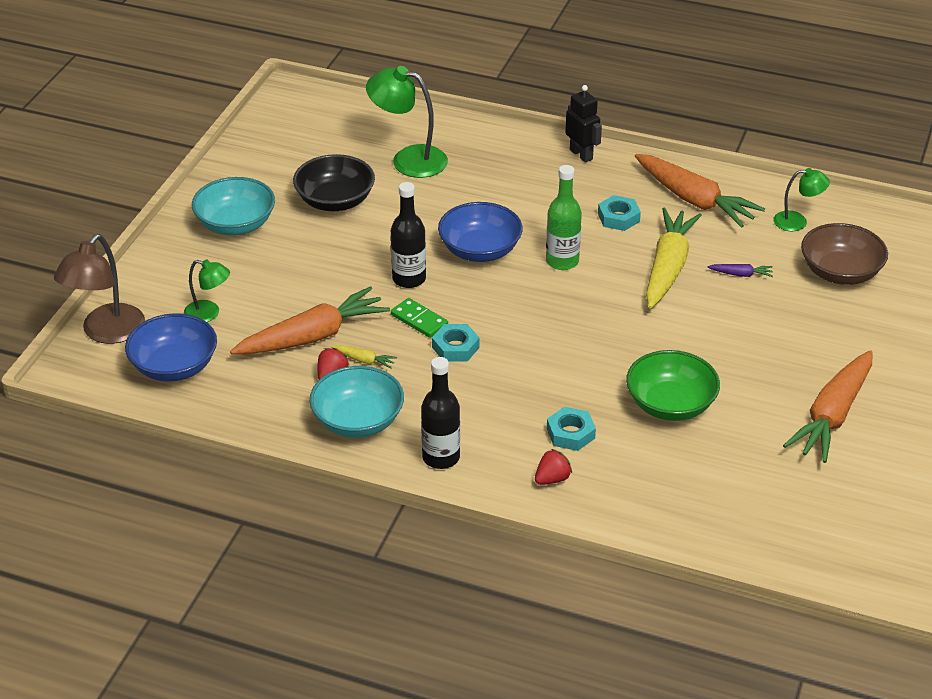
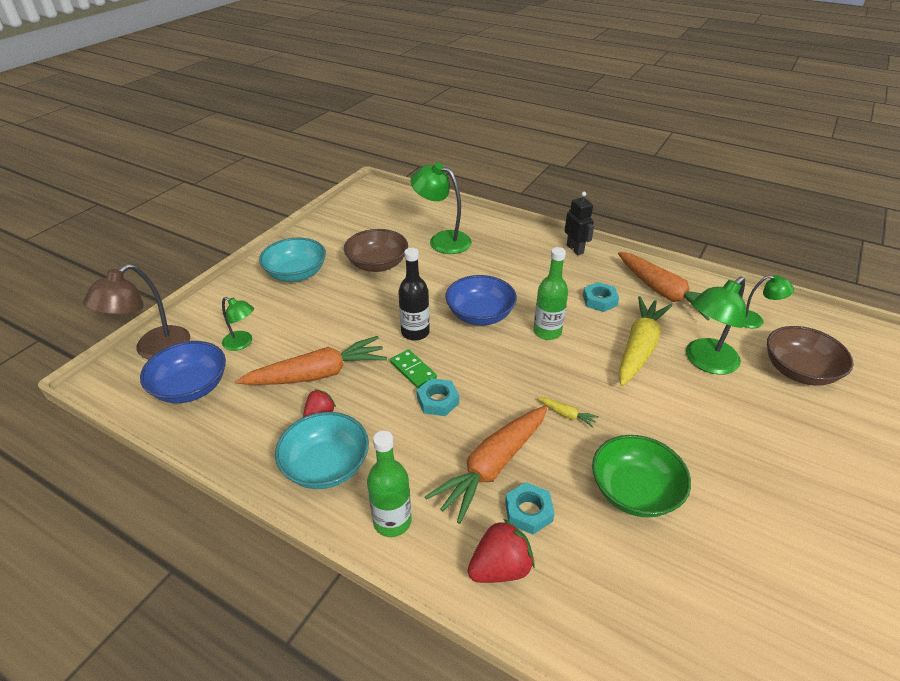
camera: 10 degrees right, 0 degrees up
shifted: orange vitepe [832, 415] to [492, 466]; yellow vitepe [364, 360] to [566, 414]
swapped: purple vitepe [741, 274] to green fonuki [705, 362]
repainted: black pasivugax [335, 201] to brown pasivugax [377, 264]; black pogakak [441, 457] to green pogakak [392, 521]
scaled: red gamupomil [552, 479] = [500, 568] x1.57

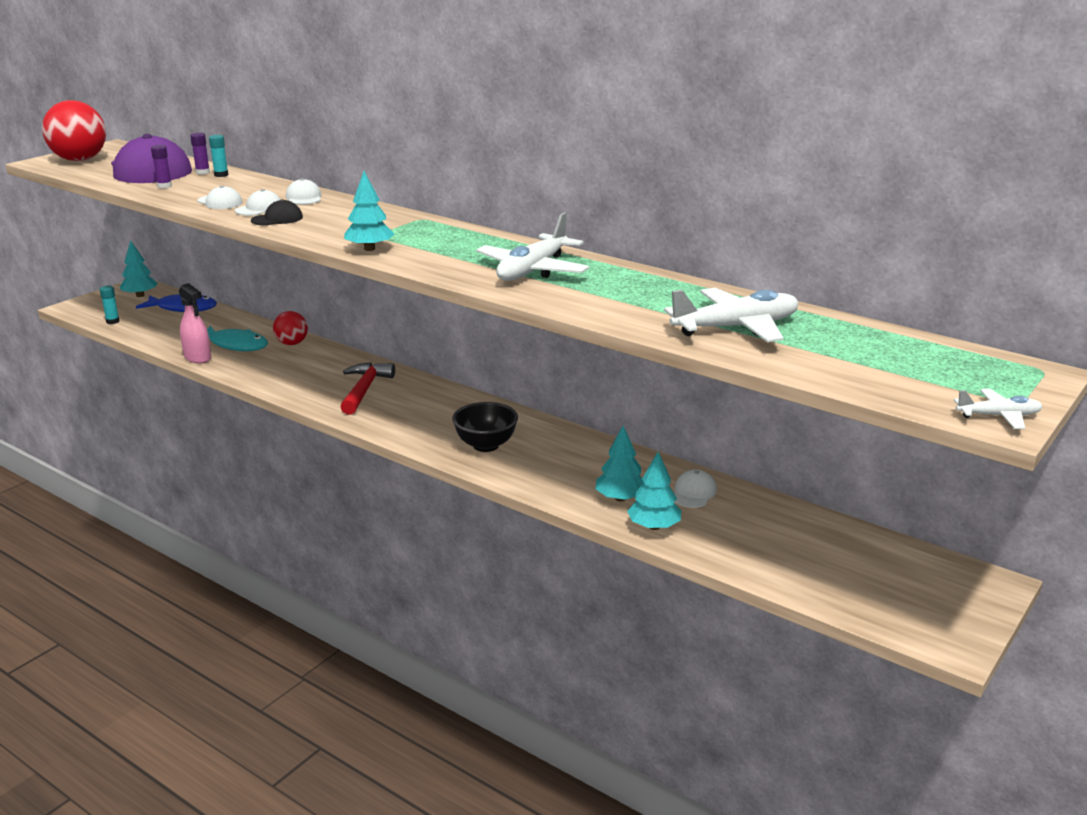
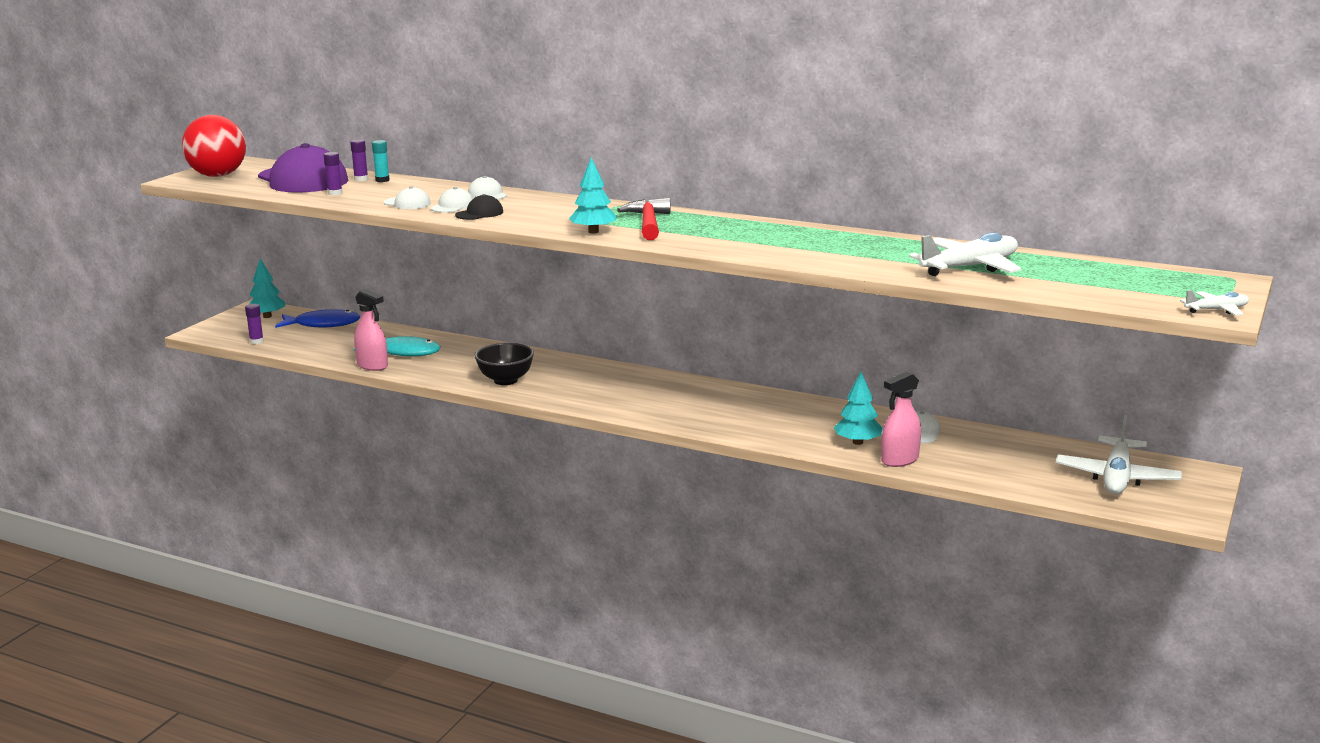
camera: 10 degrees left, 5 degrees down
gone: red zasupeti [292, 343]
shifted: black pasivugax [486, 445] to [505, 380]; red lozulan [364, 390] to [648, 223]; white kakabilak [532, 270] to [1117, 477]
swapped: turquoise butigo [654, 526] to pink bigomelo [899, 460]
repainted: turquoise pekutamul [112, 321] to purple pekutamul [256, 341]

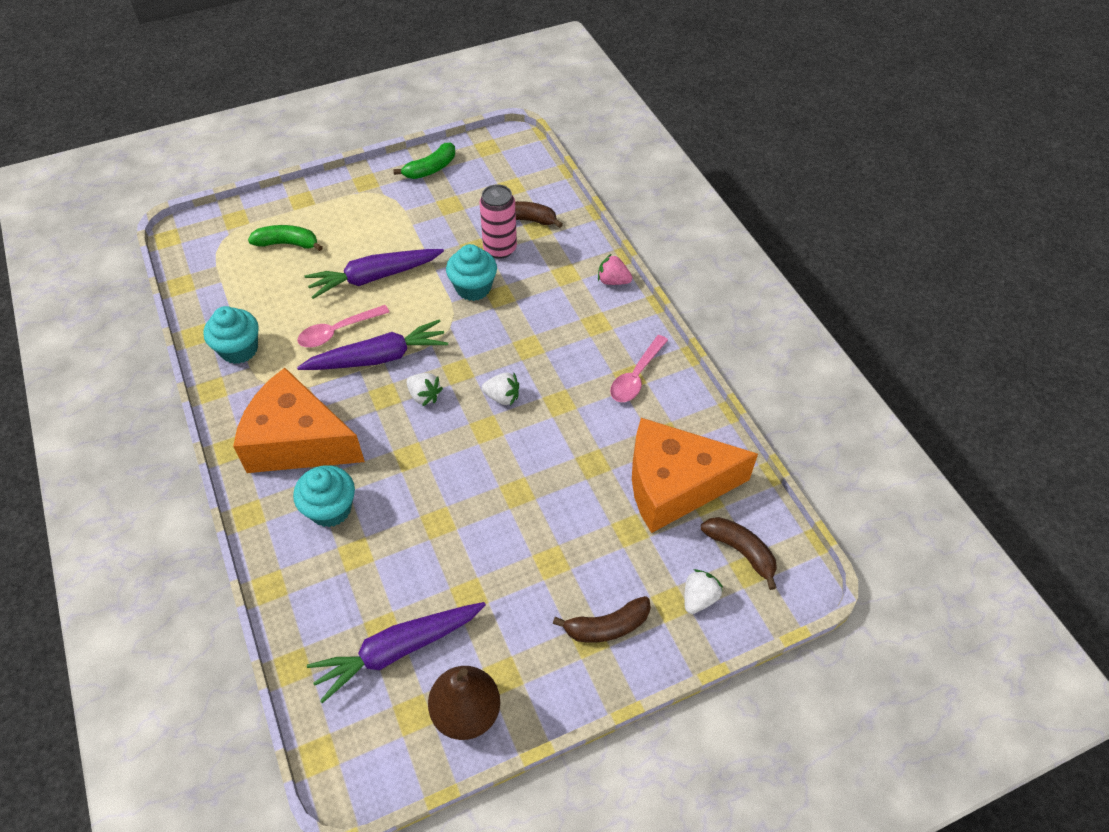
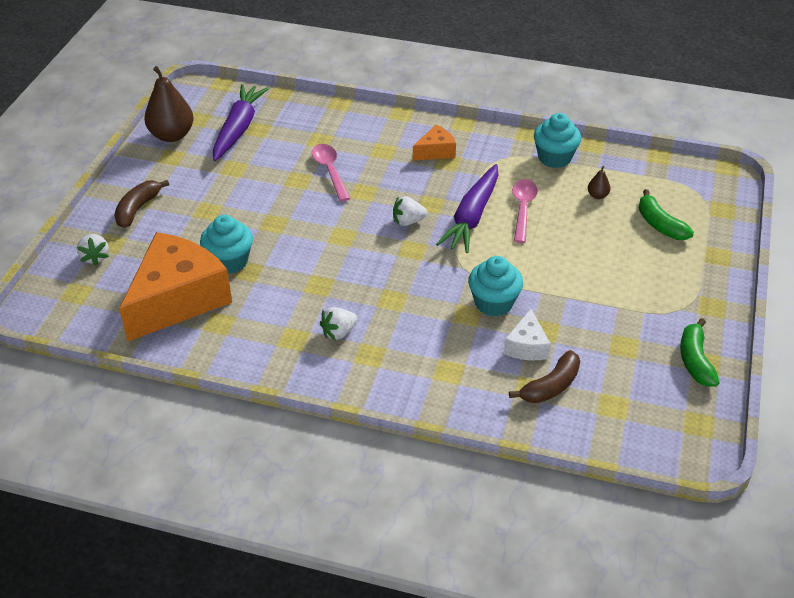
camera: 130 degrees right, 10 degrees down
gone: purple vitepe [374, 277]; pink gamupomil [613, 281]; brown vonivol [741, 551]
new: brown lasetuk [597, 195]
shifted: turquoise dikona [330, 509] to [229, 261]; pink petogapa [636, 376] to [330, 171]; white gamupomil [502, 397] to [339, 332]
swapped: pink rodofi [500, 249] to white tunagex [526, 346]
rotated: green vonivol [287, 243] = [659, 224] 105 degrees clockwise
scaled: orange tunagex [298, 441] = [436, 151] x0.45

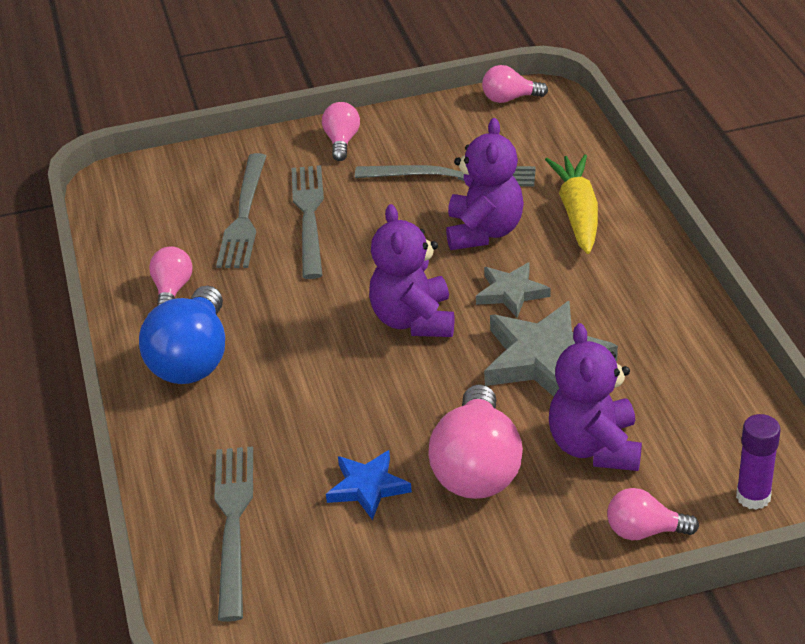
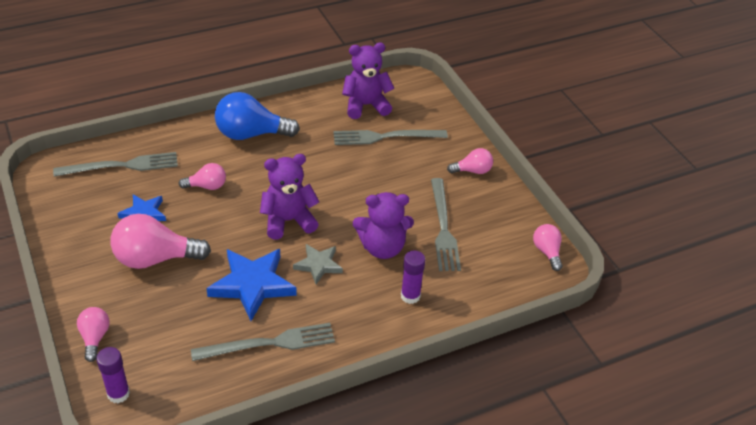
camera: 75 degrees right, 5 degrees up
shifted: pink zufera [172, 290] to [207, 186]; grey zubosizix [309, 216] to [269, 343]; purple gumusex [595, 447] to [366, 105]
swapped: yellow vitepe [577, 213] to purple pekutamul [410, 296]
repainted: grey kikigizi [545, 359] to blue kikigizi [252, 285]

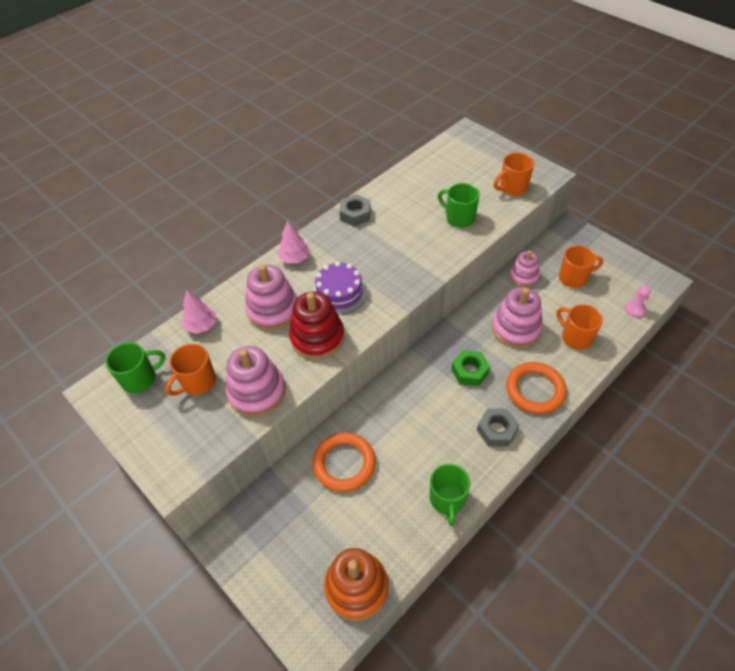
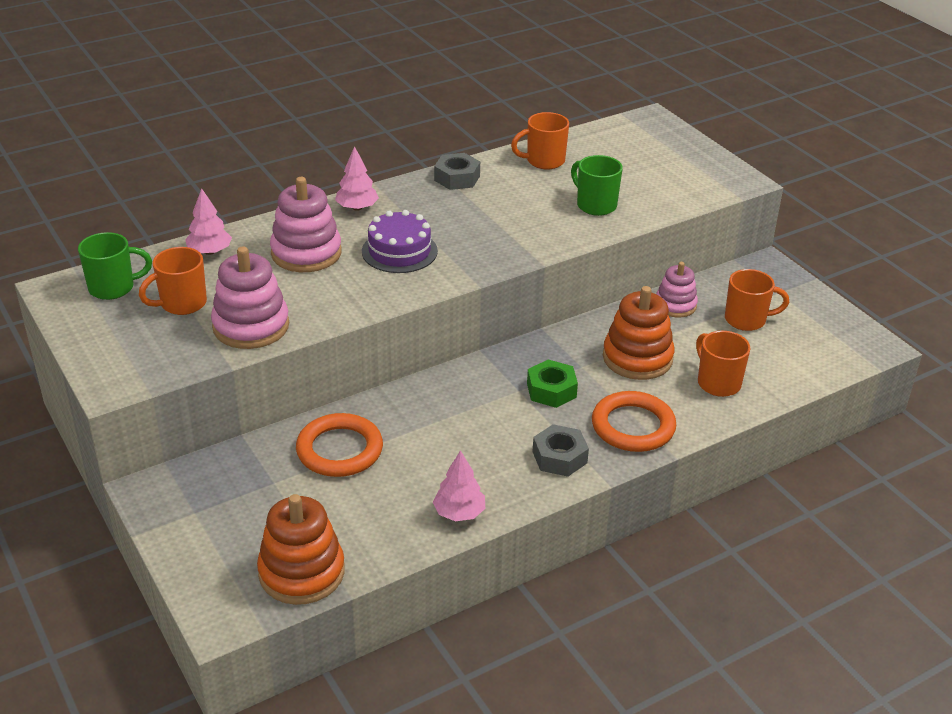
camera: 10 degrees right, 15 degrees down
gone: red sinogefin [317, 337]; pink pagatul [635, 309]
shifted: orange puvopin [512, 188] to [544, 161]
swapped: green puvopin [447, 500] to pink butigo [459, 513]
repainted: pink sinogefin [516, 328] to orange sinogefin [637, 358]

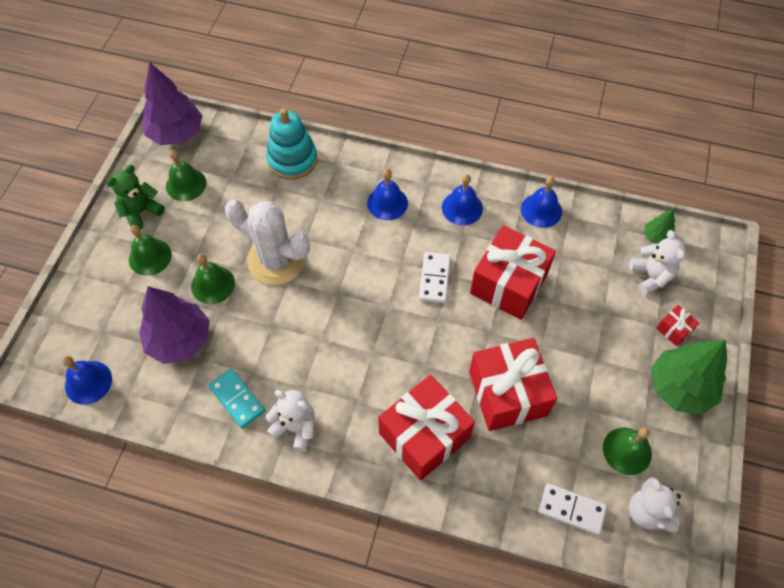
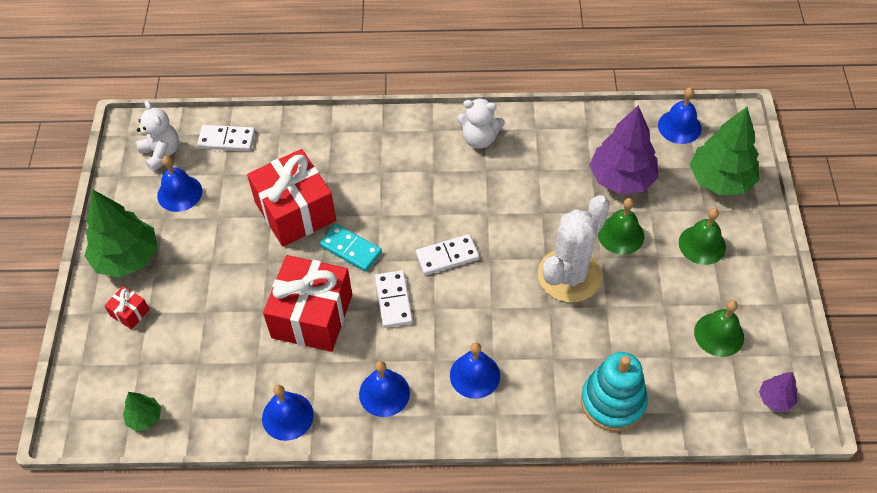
camera: 165 degrees right, 5 degrees down
gone: green gumusex [141, 212]; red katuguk [424, 435]; white gumusex [651, 276]
new: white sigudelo [447, 256]; green butigo [720, 180]
shifted: turquoise sigudelo [237, 399] to [351, 249]
repainted: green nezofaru [627, 450] to blue nezofaru [179, 193]
rotated: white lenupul [276, 260] = [569, 275] 60 degrees counterclockwise
scaled: purple butigo [176, 133] = [775, 399] x0.48

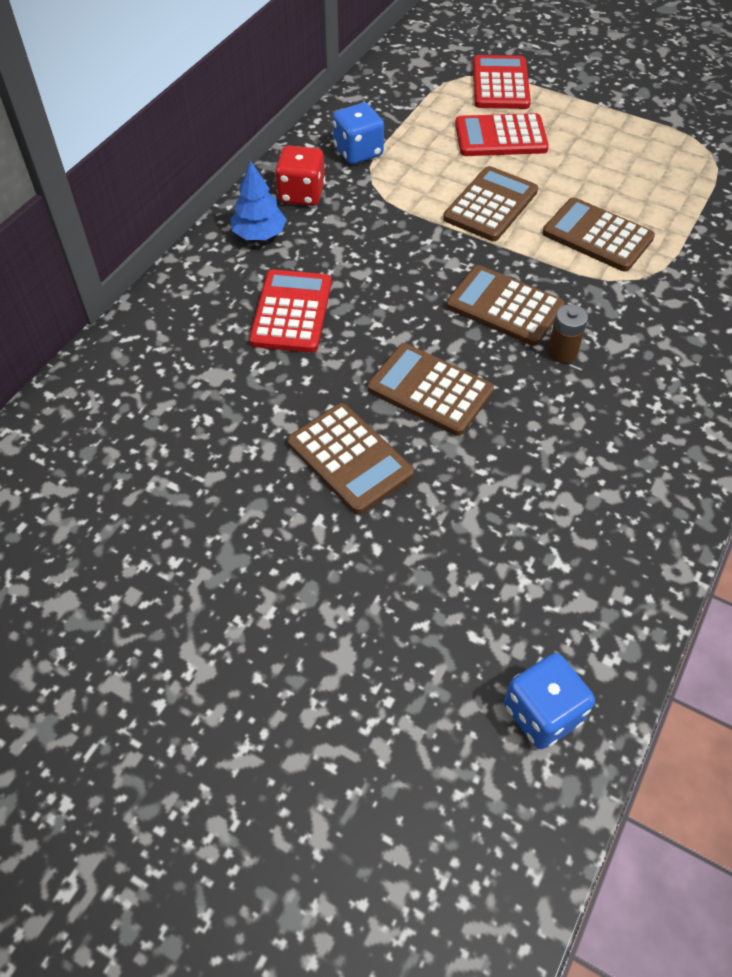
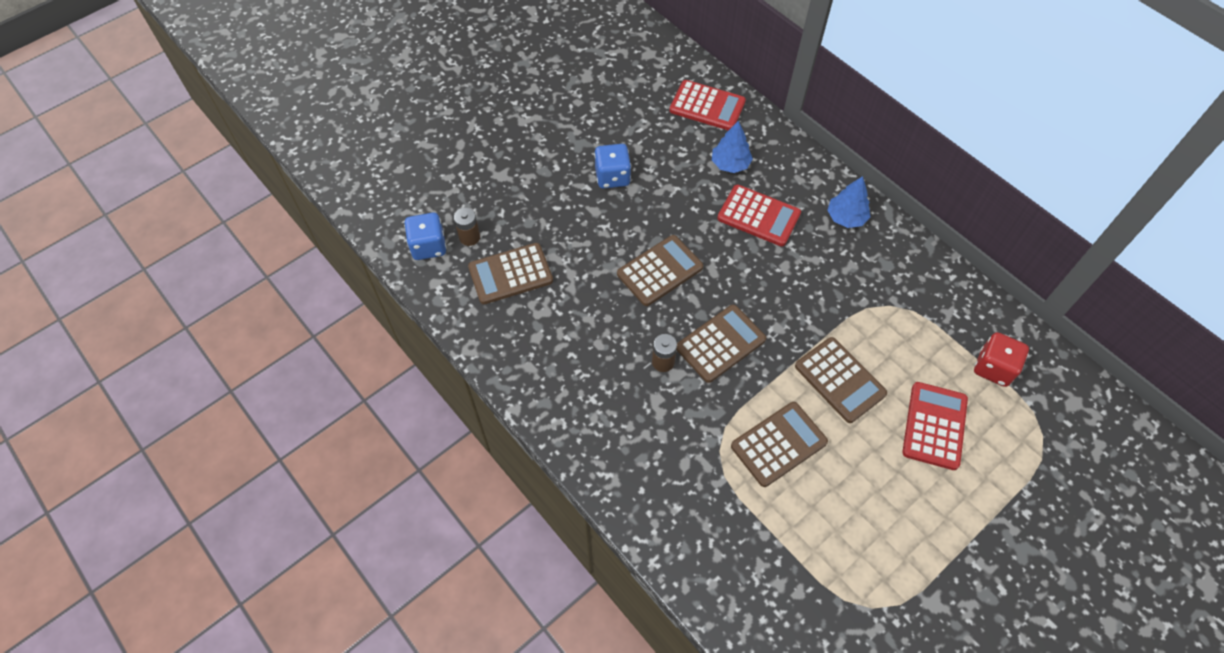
camera: 110 degrees right, 5 degrees up
new: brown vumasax [469, 237]; blue butigo [730, 164]
shifted: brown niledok [350, 458] to [510, 274]; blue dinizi [358, 152] to [612, 177]; red niledok [500, 84] to [707, 106]; red dinizi [301, 194] to [993, 368]

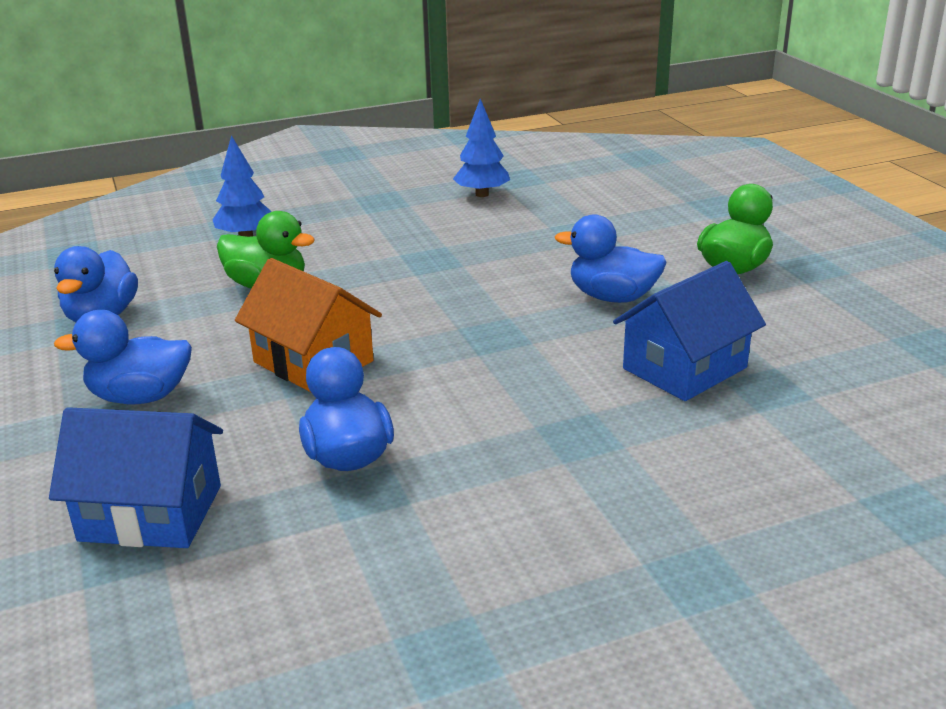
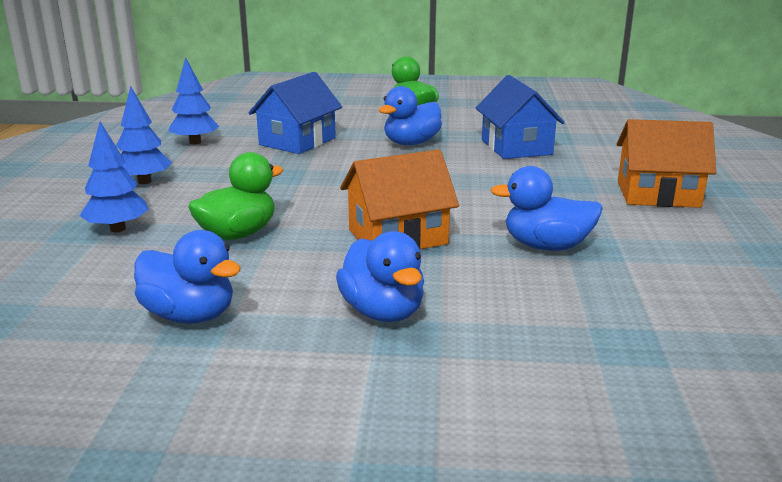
camera: 65 degrees left, 5 degrees down
new: blue butigo [144, 181]; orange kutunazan [658, 194]
shifted: blue kutunazan [151, 513] to [297, 141]
rotated: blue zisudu [140, 397] = [383, 312] 45 degrees counterclockwise

